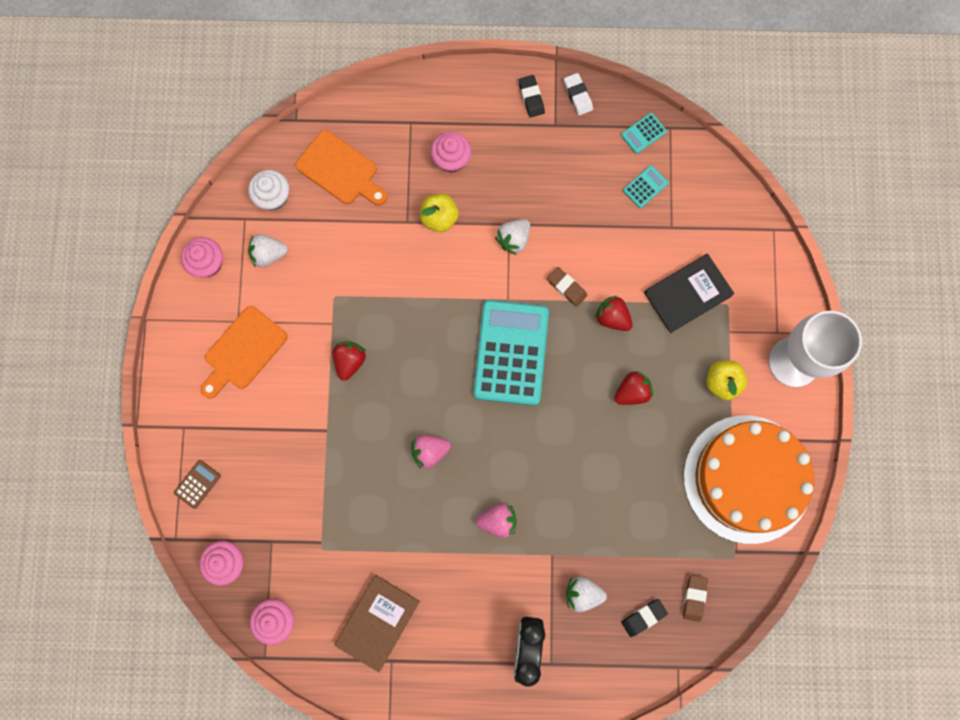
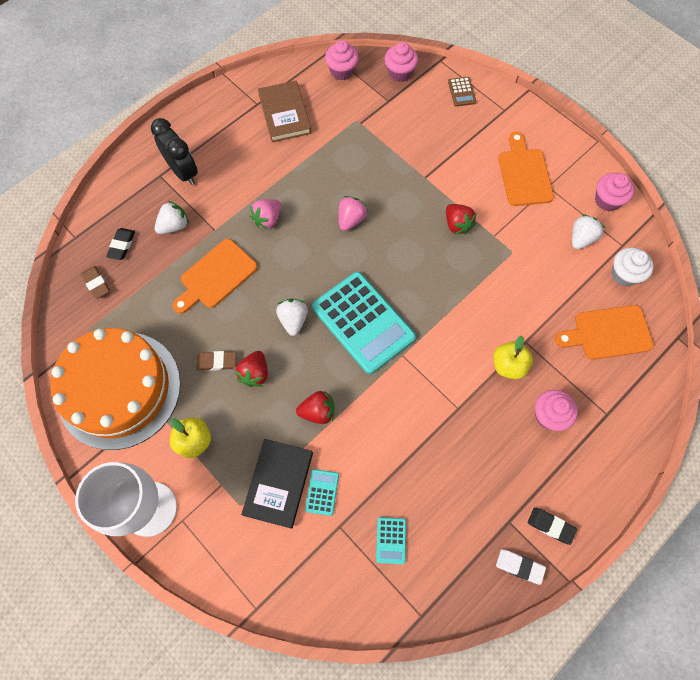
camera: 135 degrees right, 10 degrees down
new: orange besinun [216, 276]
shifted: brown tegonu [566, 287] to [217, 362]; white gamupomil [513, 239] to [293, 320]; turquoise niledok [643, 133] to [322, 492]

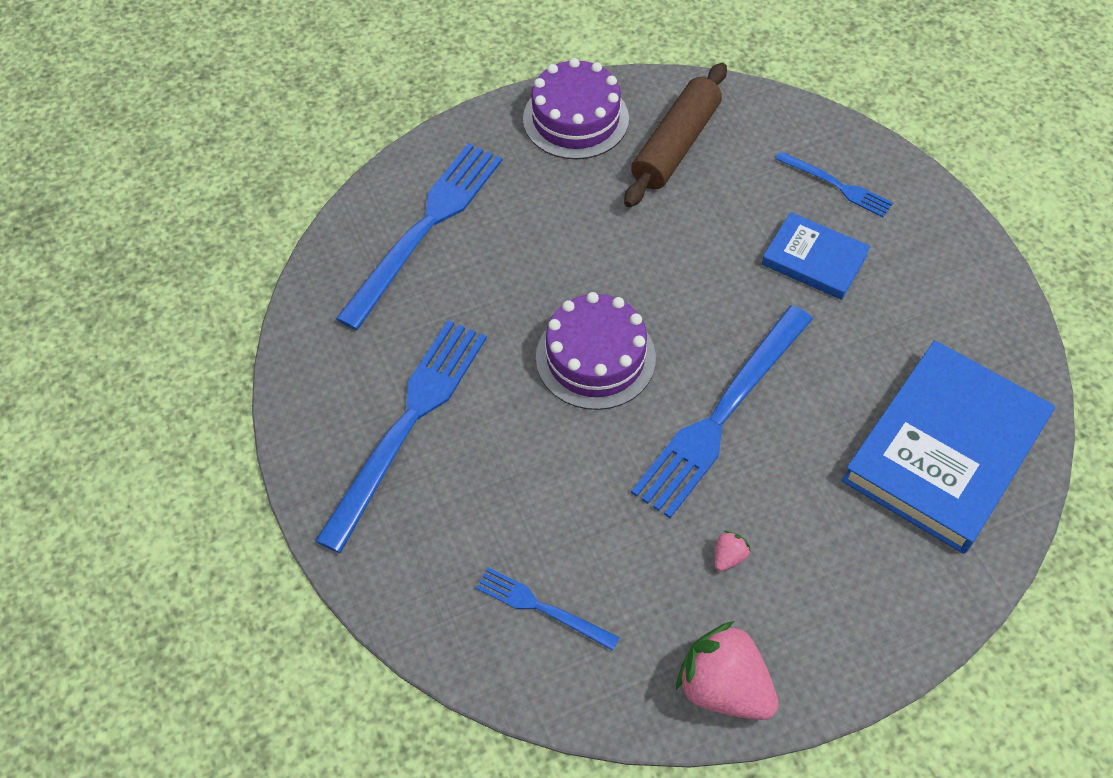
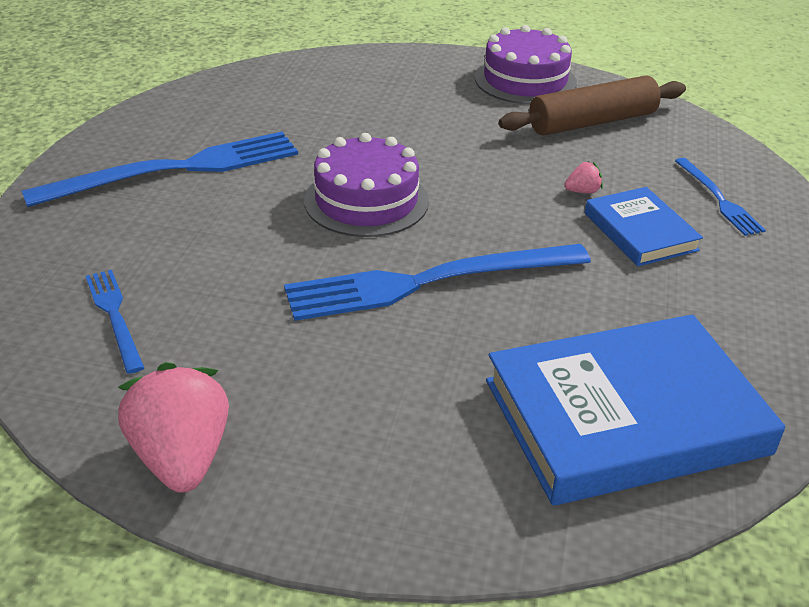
camera: 35 degrees right, 20 degrees down
gone: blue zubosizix [425, 228]
shifted: pink gamupomil [728, 557] to [582, 191]

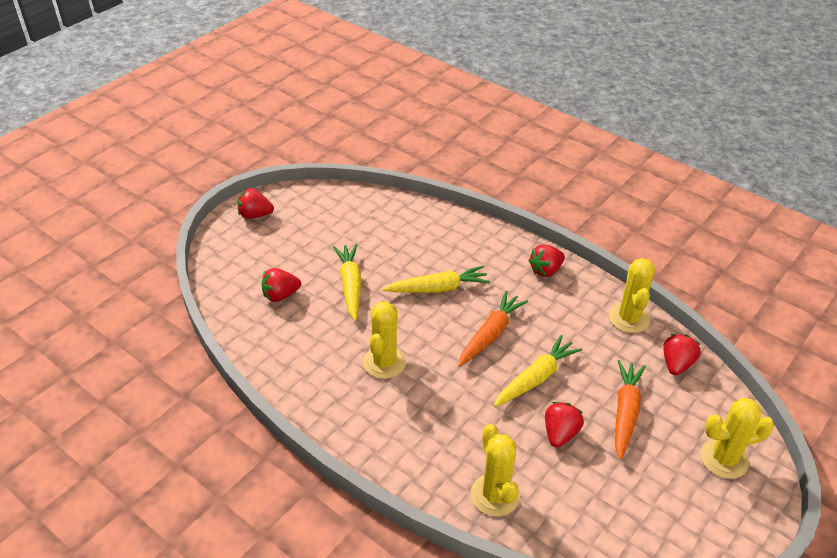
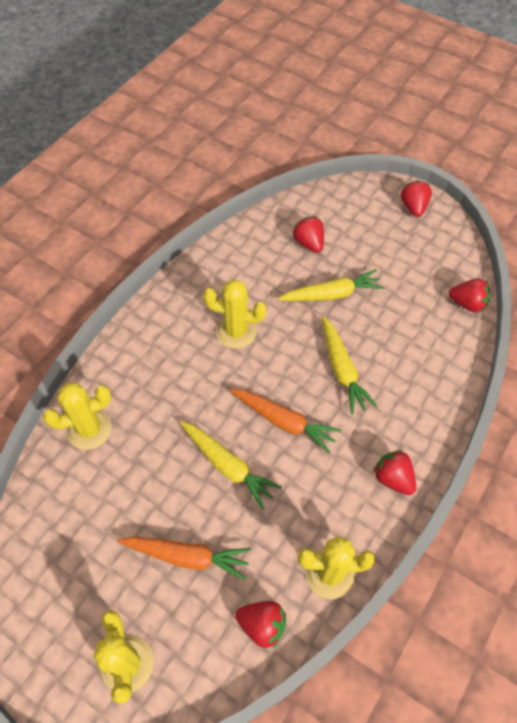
camera: 85 degrees right, 15 degrees up
shifted: red gamupomil [560, 433] to [467, 304]

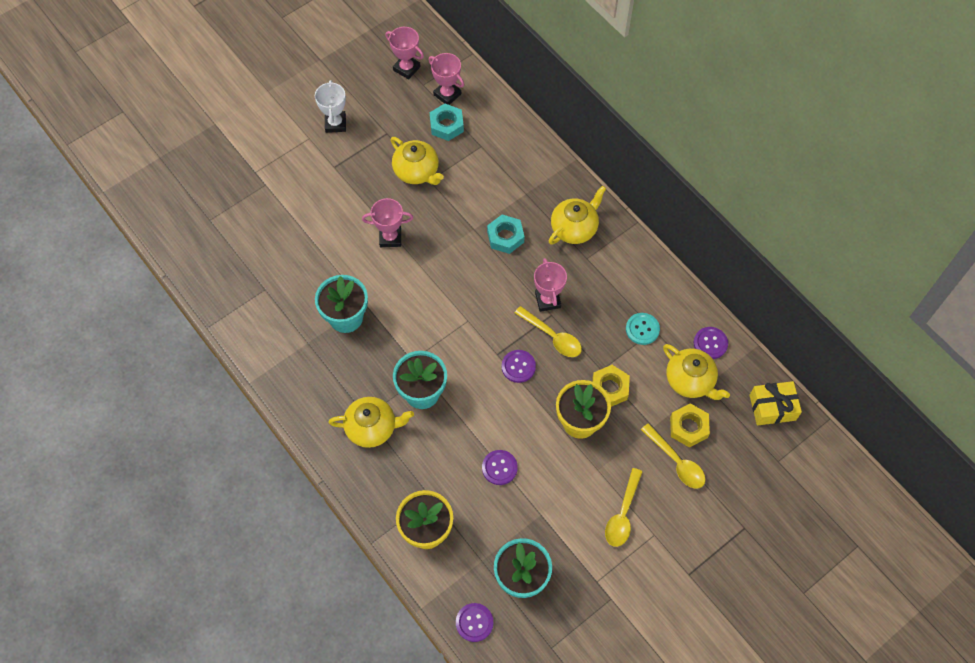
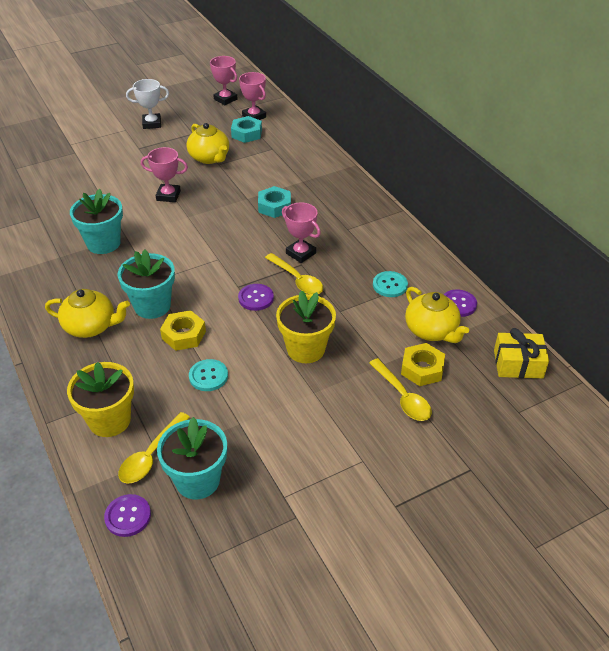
camera: 10 degrees right, 20 degrees down
gone: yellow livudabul [574, 228]
shifted: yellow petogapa [622, 514] to [151, 455]; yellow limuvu [609, 388] to [184, 335]
repainted: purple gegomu [499, 468] to turquoise gegomu [208, 376]
rotated: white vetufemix [335, 124] = [152, 124] 75 degrees clockwise; pink vetufemix [547, 300] = [301, 253] 45 degrees counterclockwise

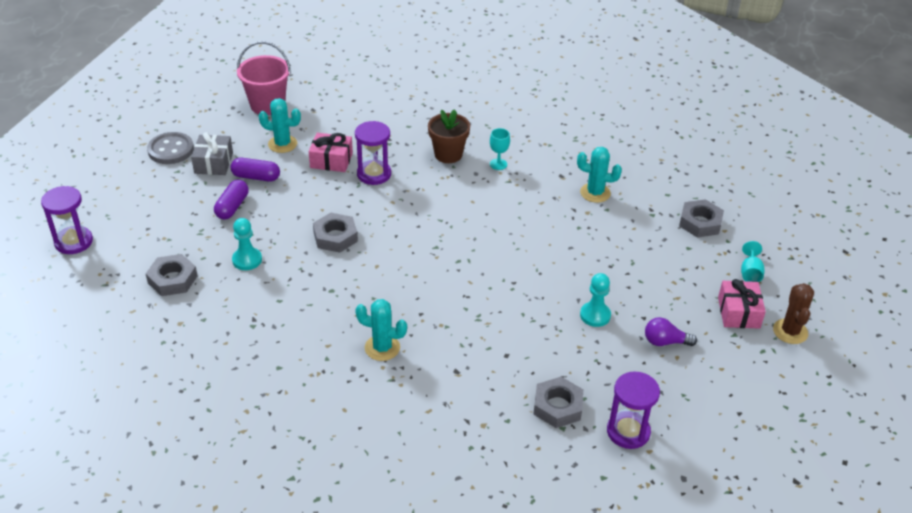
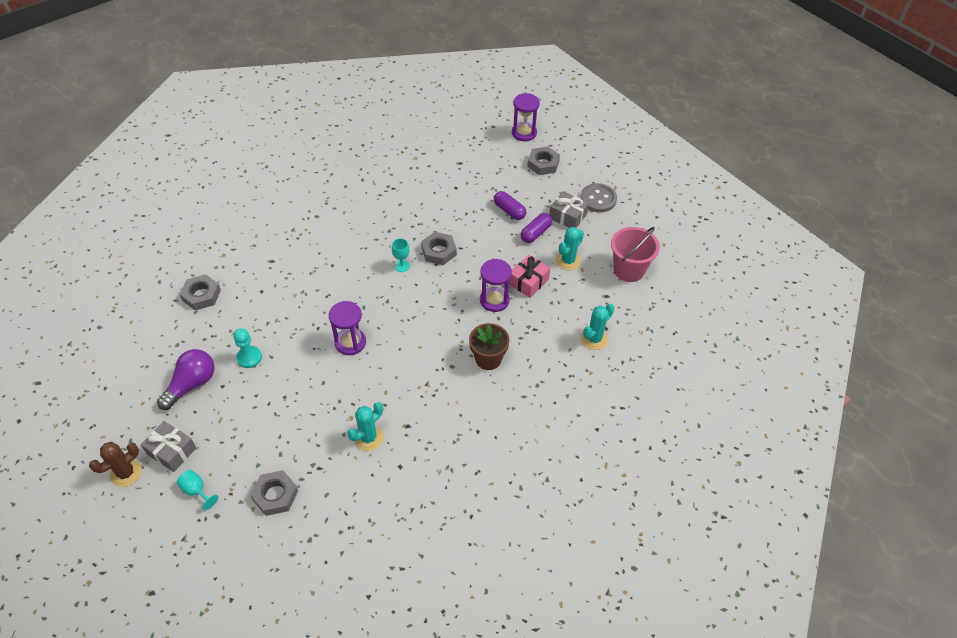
camera: 120 degrees right, 10 degrees up
gone: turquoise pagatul [247, 260]
shifted: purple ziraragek [628, 431] to [350, 342]; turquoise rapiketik [498, 164] to [402, 266]; grey limuvu [172, 279] to [543, 164]; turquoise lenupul [382, 348] to [594, 339]
repainted: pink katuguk [738, 312] to grey katuguk [172, 451]
rotated: brown lenupul [790, 331] = [126, 473] 75 degrees counterclockwise
scaled: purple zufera [665, 342] = [192, 384] x1.59

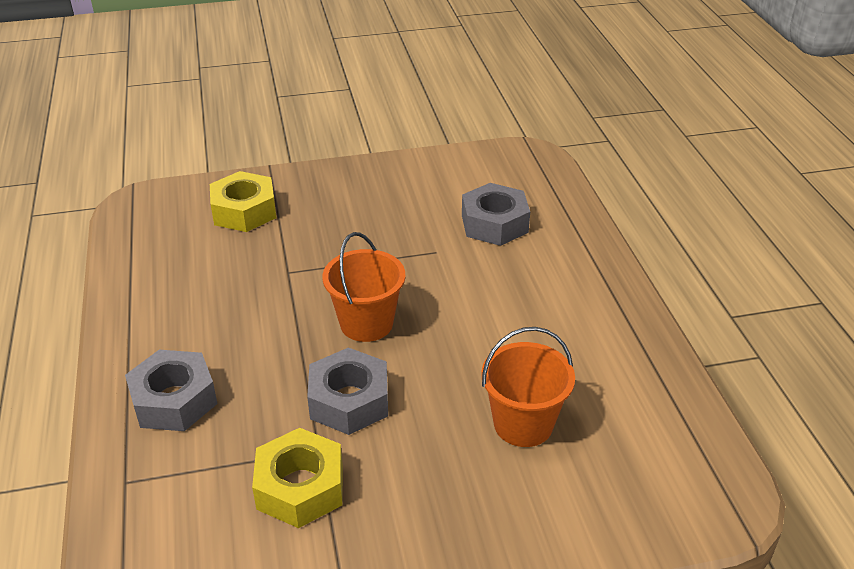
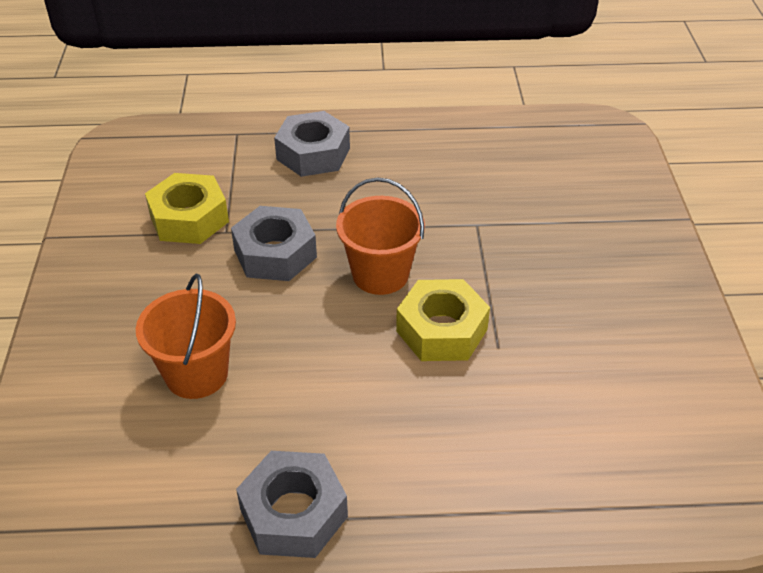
camera: 100 degrees right, 5 degrees up
shifted: grey limuvu [494, 224] to [294, 513]; yellow limuvu [244, 211] to [442, 330]

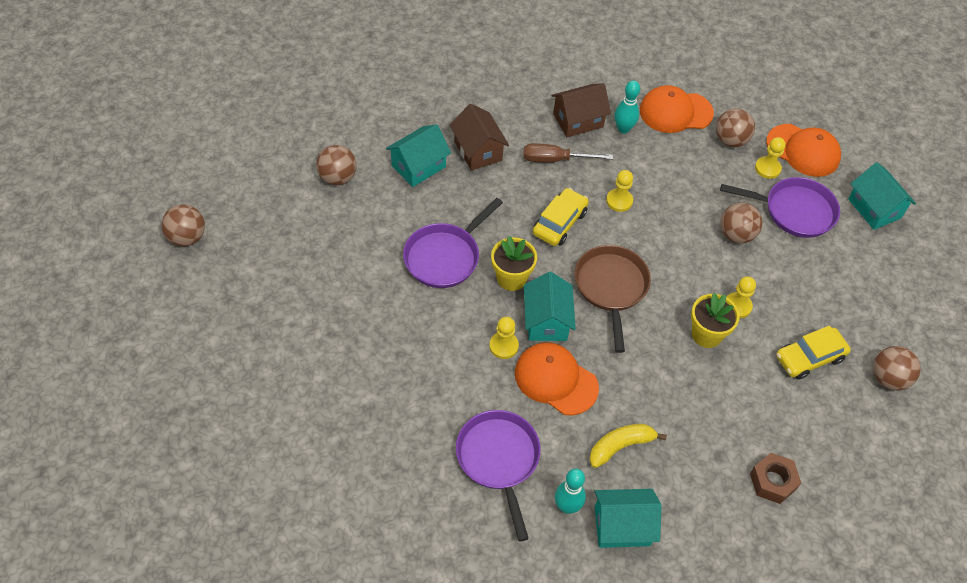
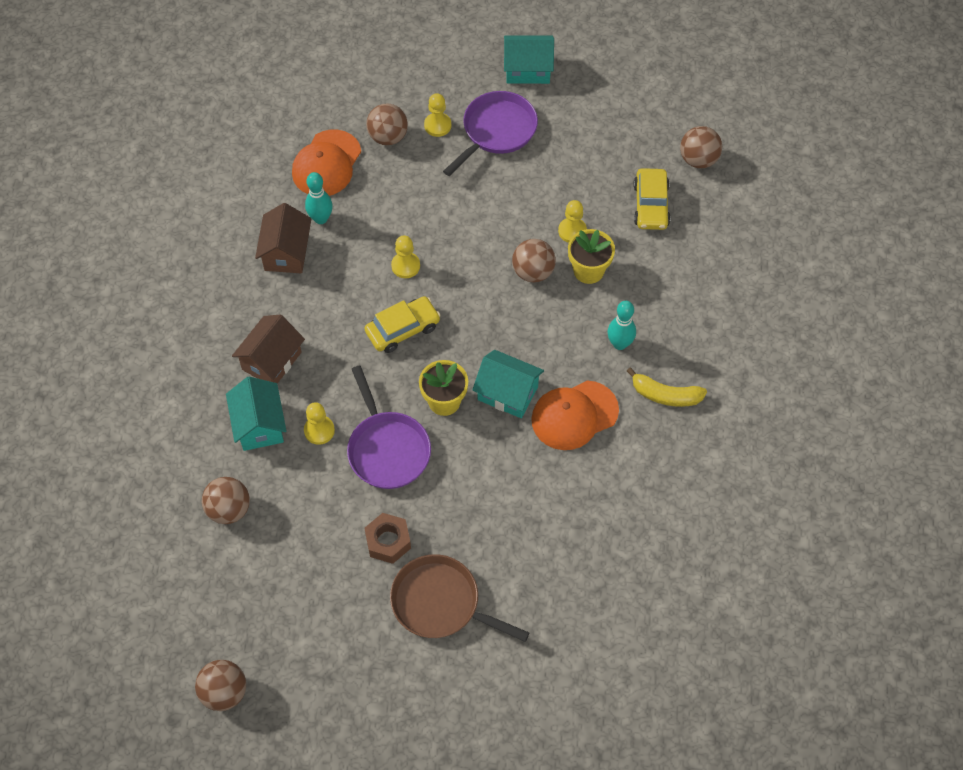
camera: 60 degrees left, 5 degrees up
gone: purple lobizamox [499, 460]; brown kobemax [555, 160]; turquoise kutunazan [622, 526]; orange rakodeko [803, 150]
shifted: yellow pagatul [503, 346] to [319, 430]; brown limuvu [772, 481] to [388, 541]; brown lobizamox [611, 288] to [441, 603]; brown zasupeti [736, 235] to [533, 272]; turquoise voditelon [567, 506] to [619, 344]
rotated: brown kutunazan [478, 151] = [271, 361] 60 degrees counterclockwise; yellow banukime [559, 223] = [402, 329] 90 degrees clockwise; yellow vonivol [620, 446] = [665, 395] 75 degrees counterclockwise

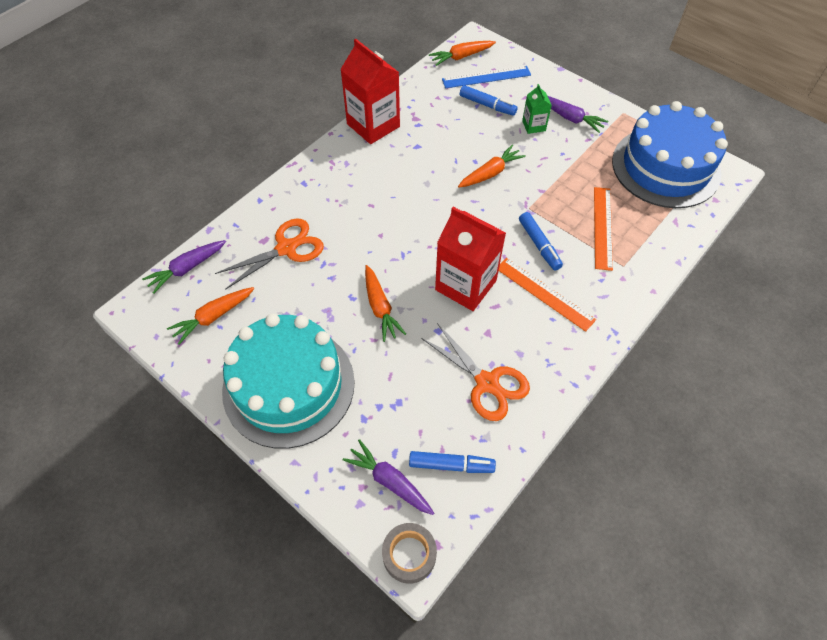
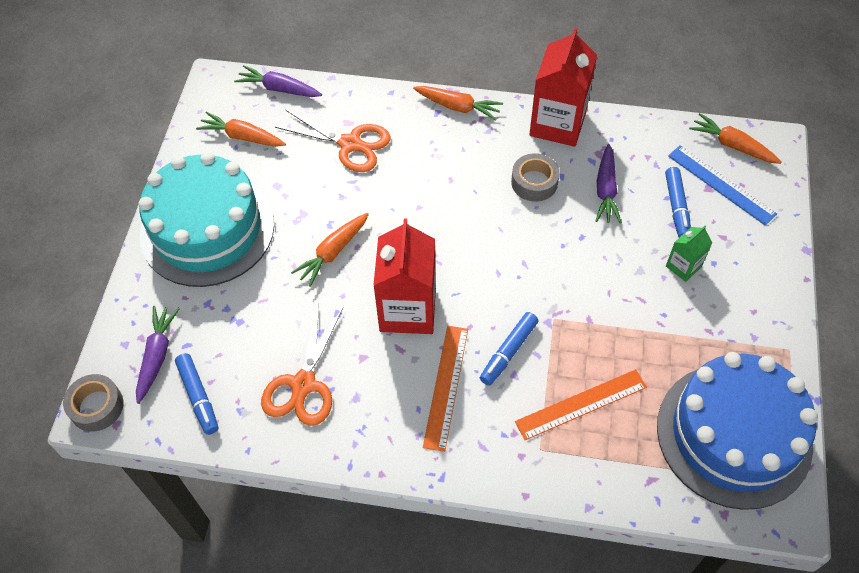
camera: 60 degrees right, 0 degrees up
new: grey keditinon [534, 182]
shifted: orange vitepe [490, 173] to [458, 107]; purple vitepe [570, 118] to [606, 190]

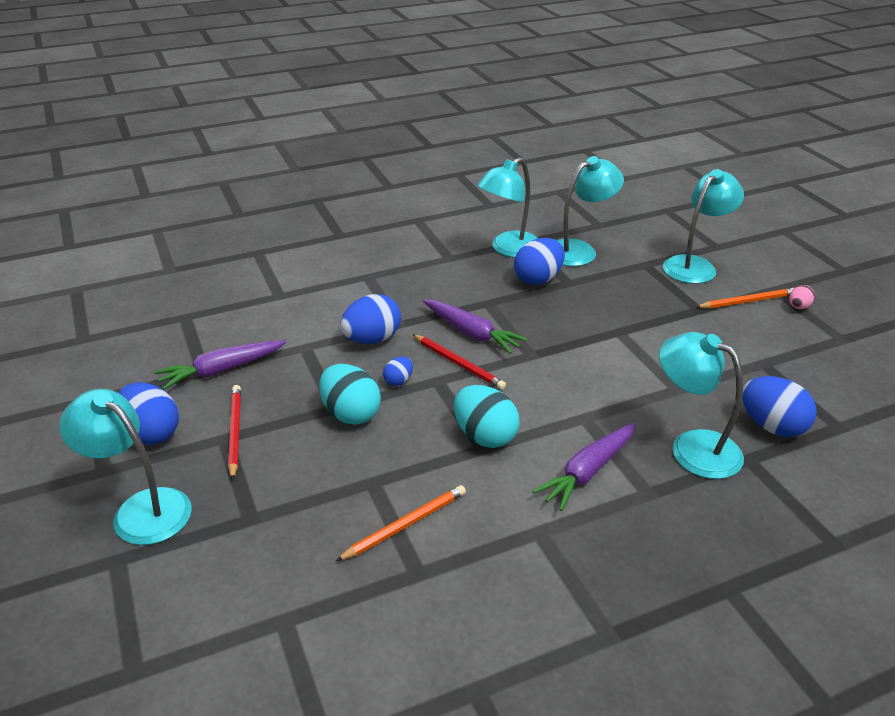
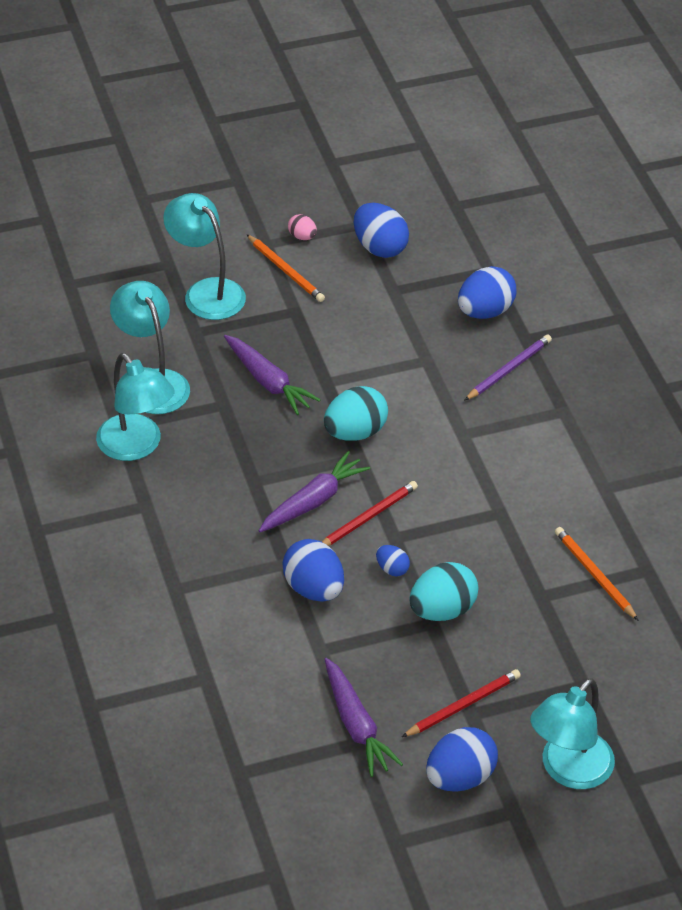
camera: 85 degrees left, 10 degrees up
shifted: purple vitepe [587, 472] to [268, 382]; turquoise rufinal [484, 436] to [355, 432]; blue rufinal [538, 279] to [379, 247]
swapped: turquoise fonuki [692, 447] to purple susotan [508, 369]
rotated: orange susotan [747, 301] = [286, 270] 150 degrees clockwise; red susotan [235, 432] = [463, 705] 150 degrees clockwise

